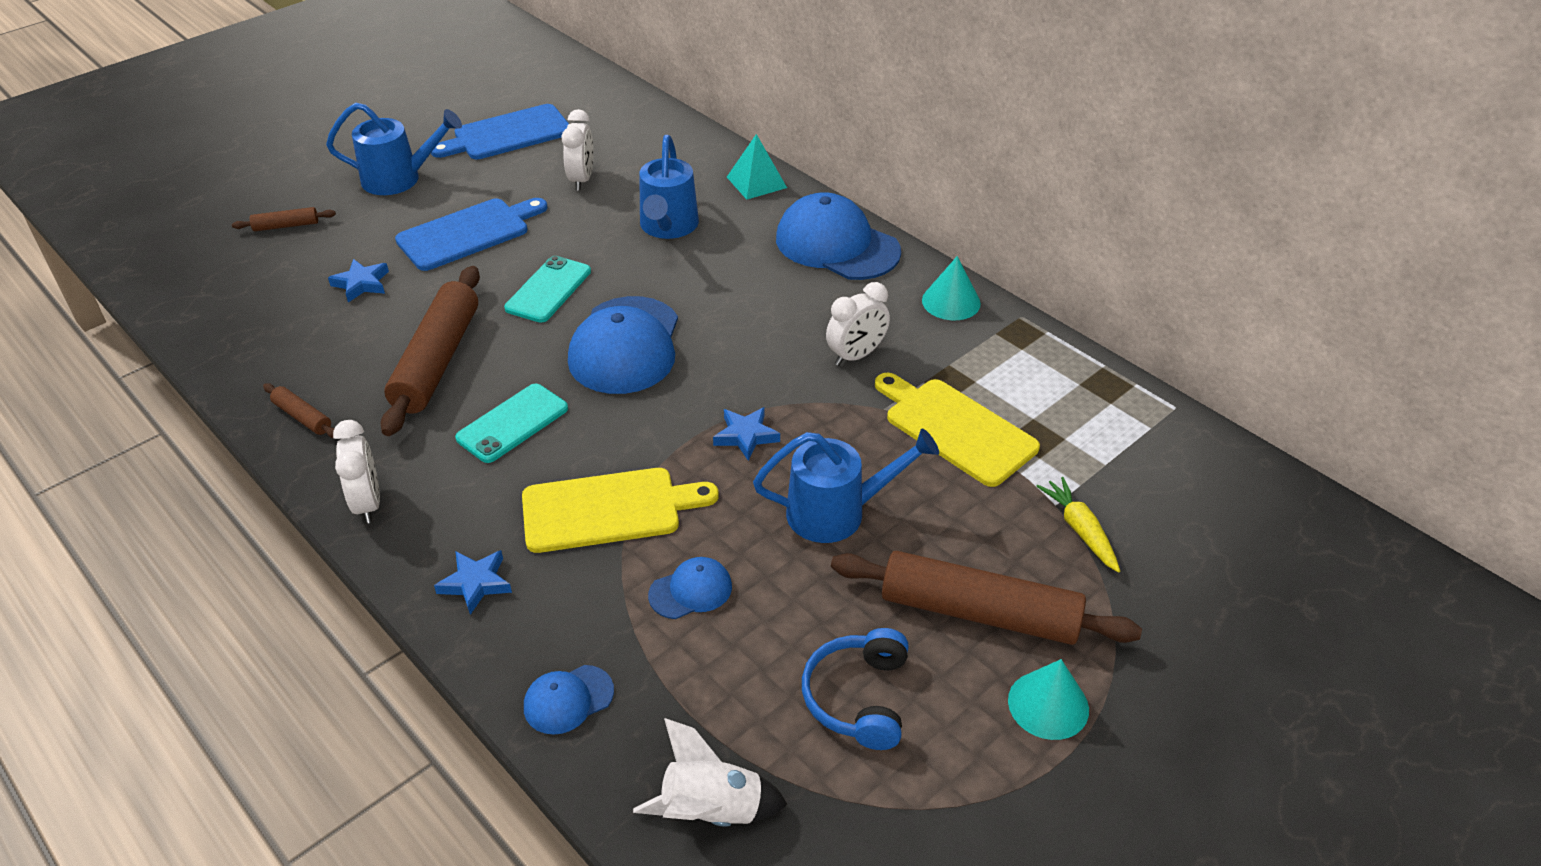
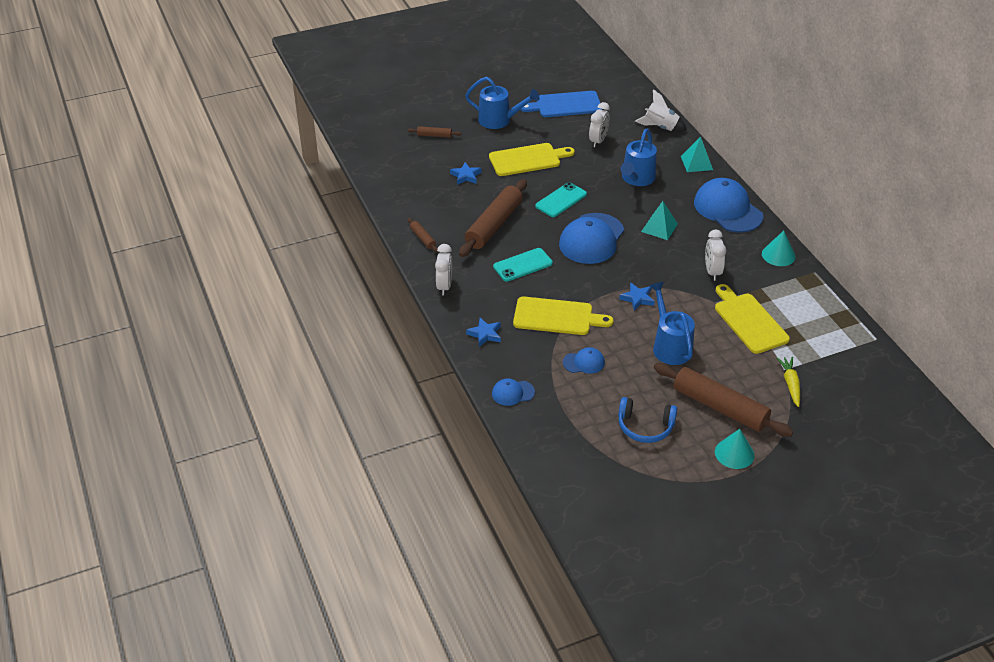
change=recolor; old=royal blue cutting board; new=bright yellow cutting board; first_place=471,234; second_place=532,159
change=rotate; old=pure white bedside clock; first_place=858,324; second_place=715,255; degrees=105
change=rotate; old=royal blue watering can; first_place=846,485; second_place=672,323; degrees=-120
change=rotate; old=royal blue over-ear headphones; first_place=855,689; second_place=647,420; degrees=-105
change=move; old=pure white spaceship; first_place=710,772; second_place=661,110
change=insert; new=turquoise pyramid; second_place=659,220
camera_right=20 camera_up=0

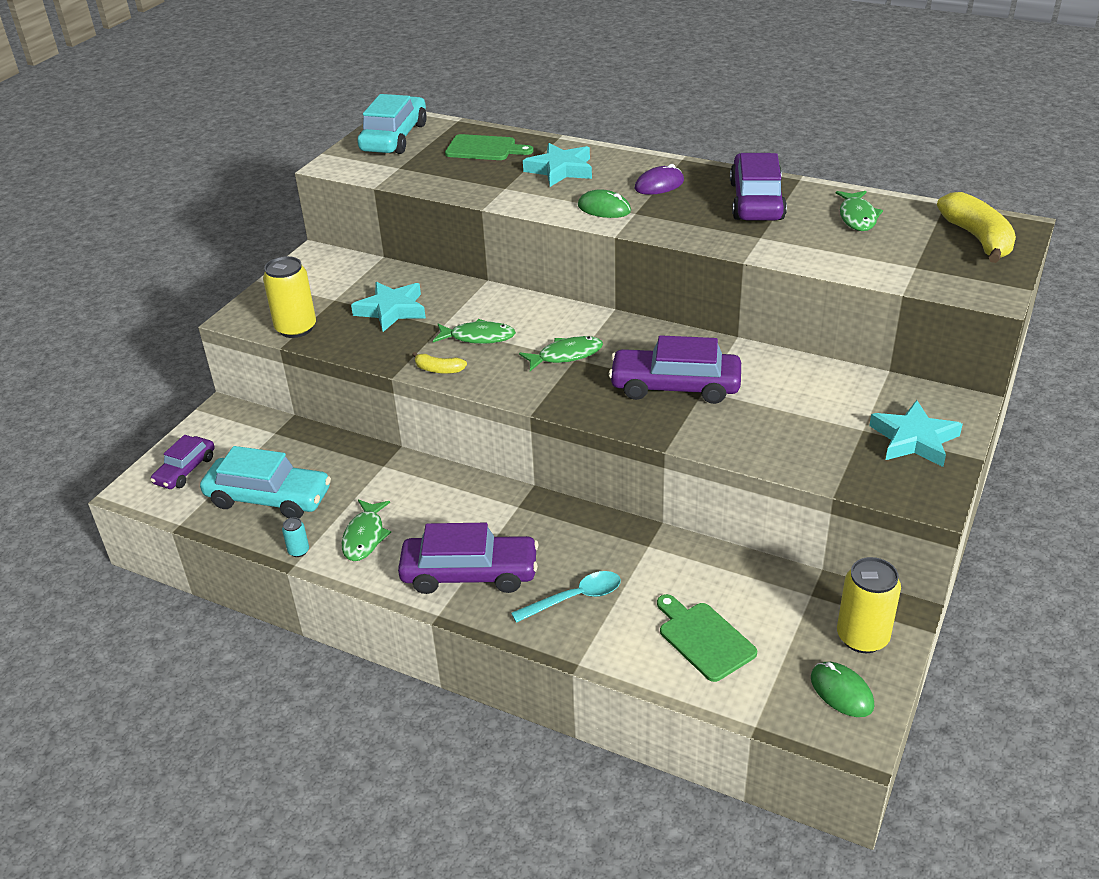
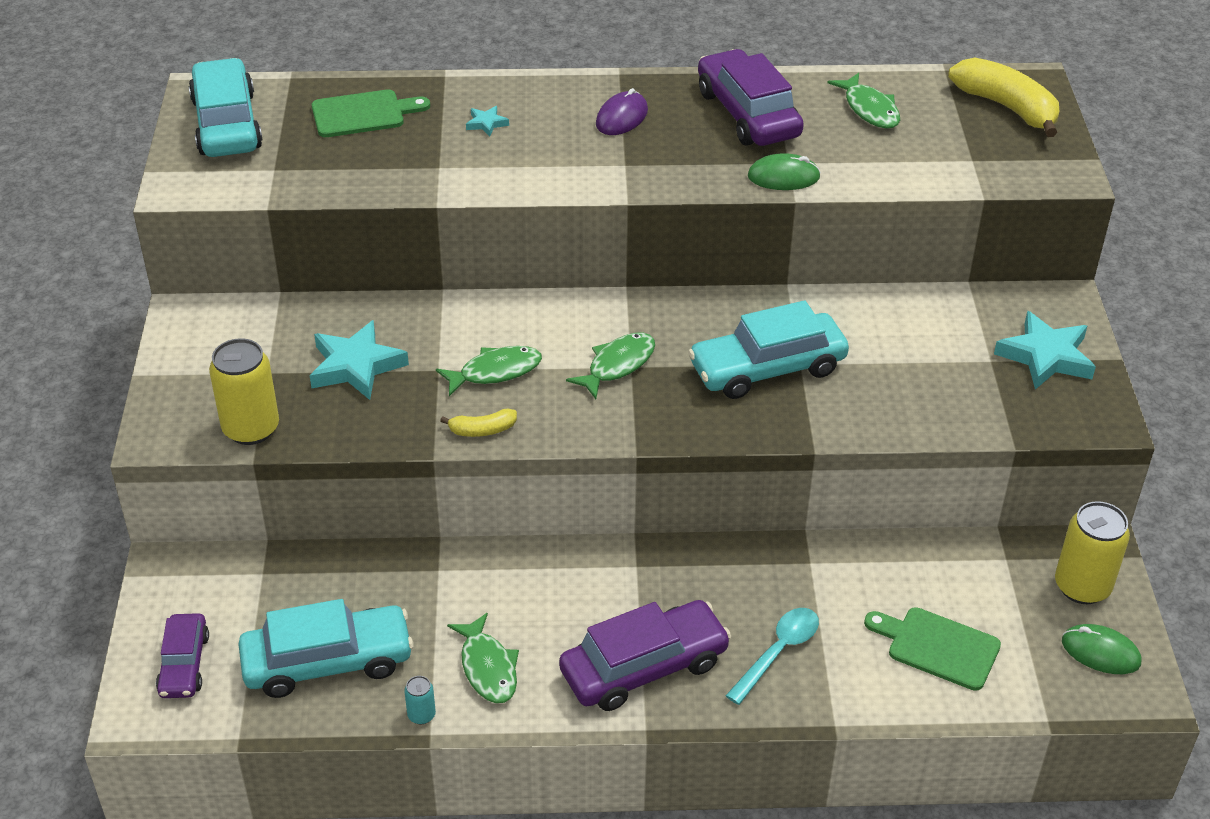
change=resize; old=turquoise star shape; first_place=557,165; second_place=487,121; factor=0.46
change=move; old=emerald PC mouse; first_place=604,203; second_place=784,171
change=recolor; old=purple car; new=turquoise car; first_place=675,369; second_place=768,349
camera_right=-30 camera_up=5

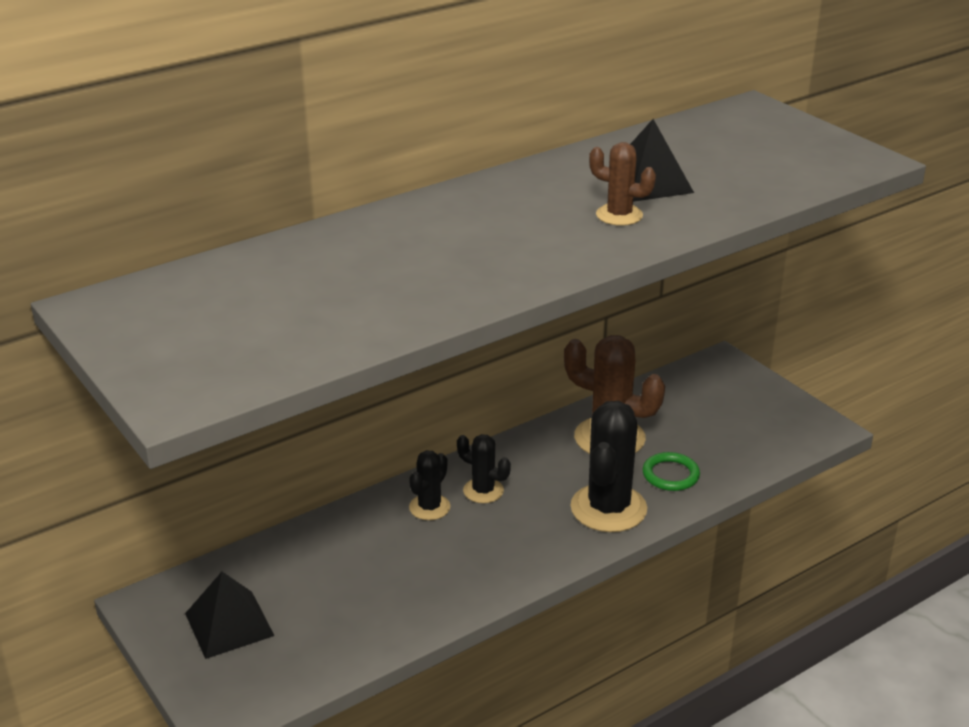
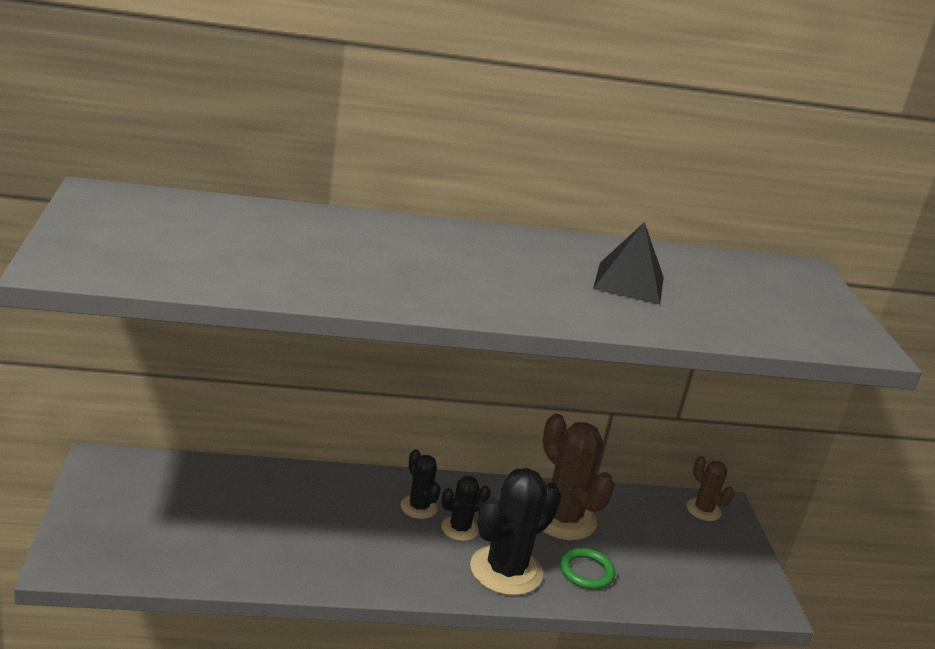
change=move; old=russet saguaro cactus; first_place=622,184; second_place=710,488
change=move; old=black saguaro cactus; first_place=429,485; second_place=466,508
change=delete; old=black pyramid; first_place=230,615
camera_right=25 camera_up=-5

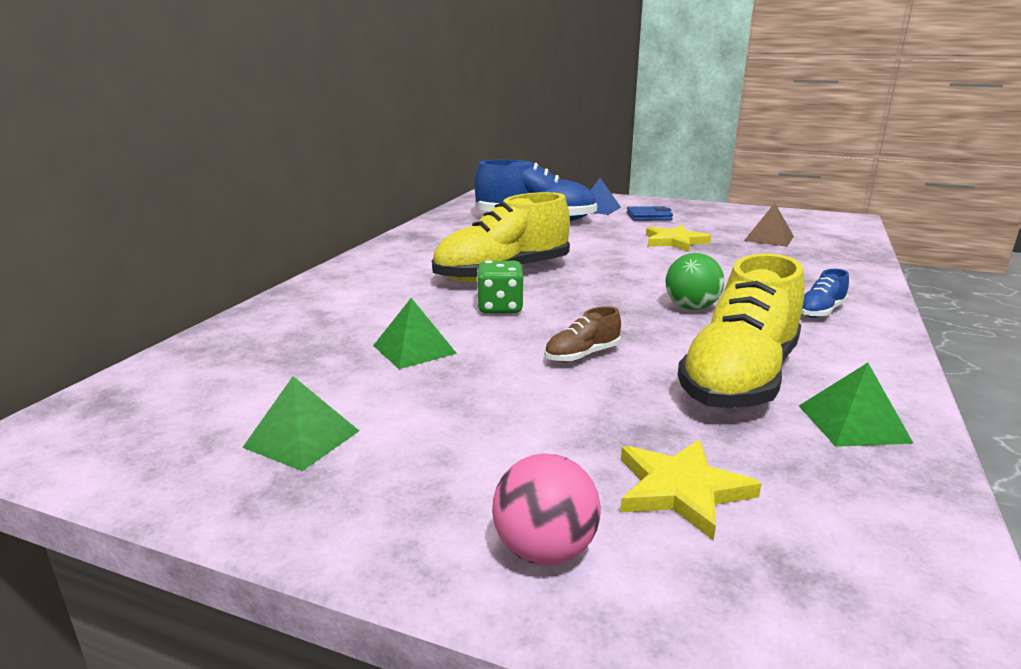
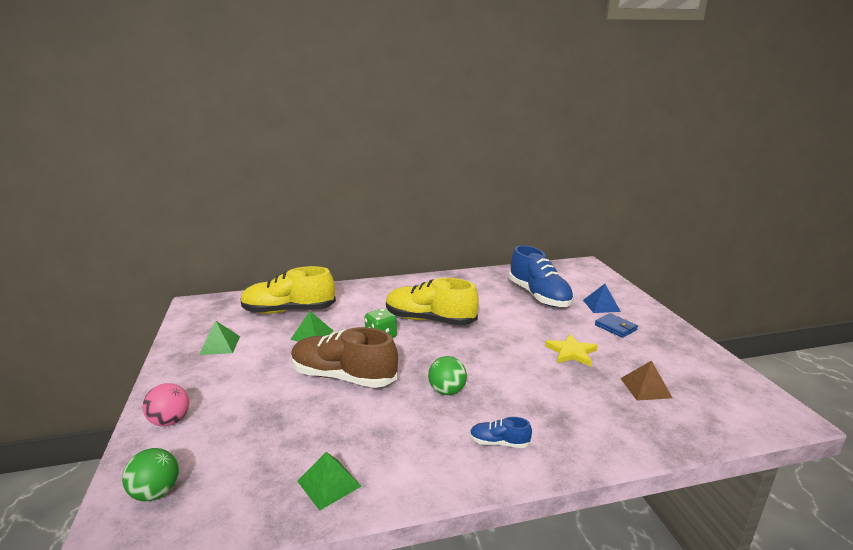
change=move; old=bright yellow shoe; first_place=741,330; second_place=288,290
change=resize; old=russet shoe; first_place=582,334; second_place=344,357; factor=2.29
change=delete; old=bright yellow star shape; first_place=691,490
change=insert; new=emerald sphere; second_place=150,475
camera_right=55 camera_up=0

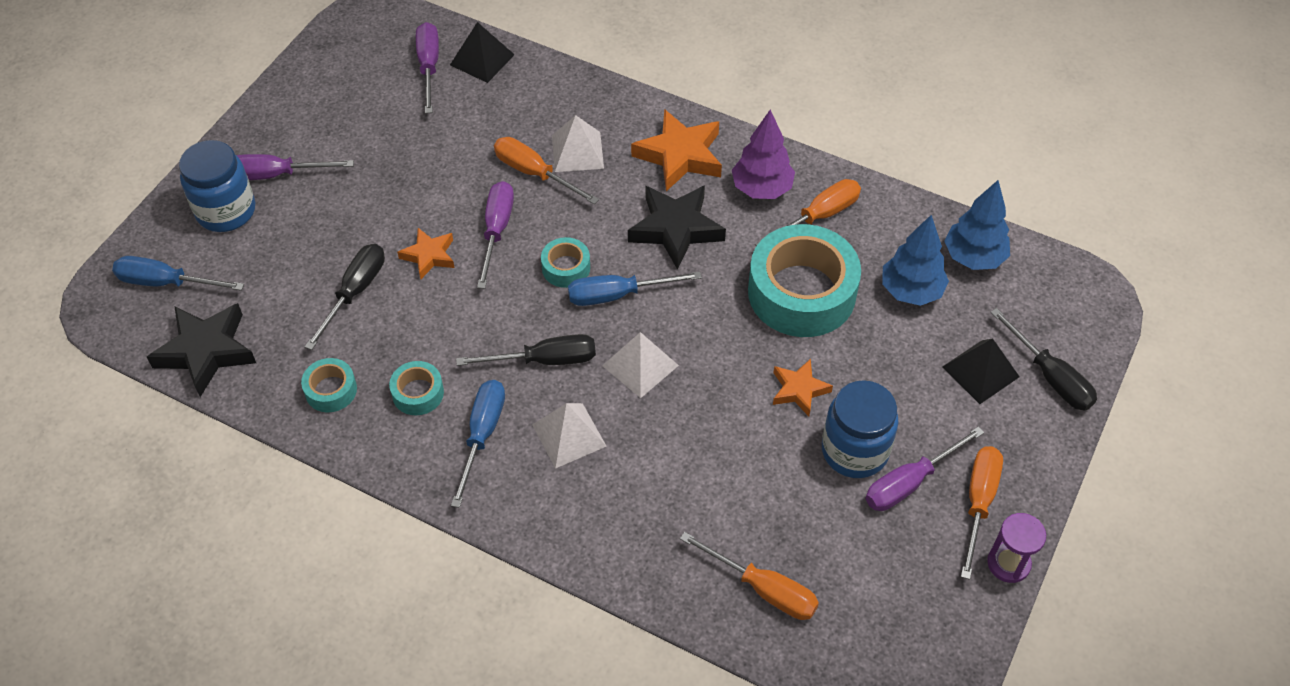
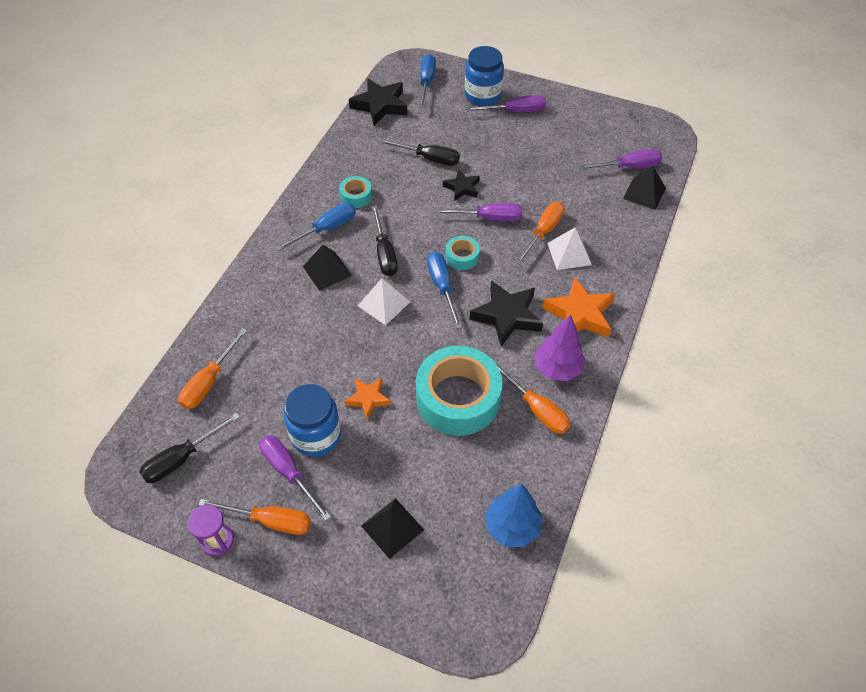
change=rotate; old=purple screwdriver; first_place=295,167; second_place=506,103; degrees=90
change=delete; old=royal blue tree; first_place=915,260
change=recolor; old=orange star shape; new=black star shape; first_place=425,253; second_place=461,185
change=move; old=black screwdriver; first_place=1043,359; second_place=189,447
change=delete; old=turquoise roll of tape; first_place=329,385
change=rotate; old=royal blue screwdriver; first_place=478,444; second_place=316,227; degrees=-45
change=recolor; old=pure white pyramid; new=black pyramid; first_place=569,436; second_place=327,268
camera_right=85 camera_up=0

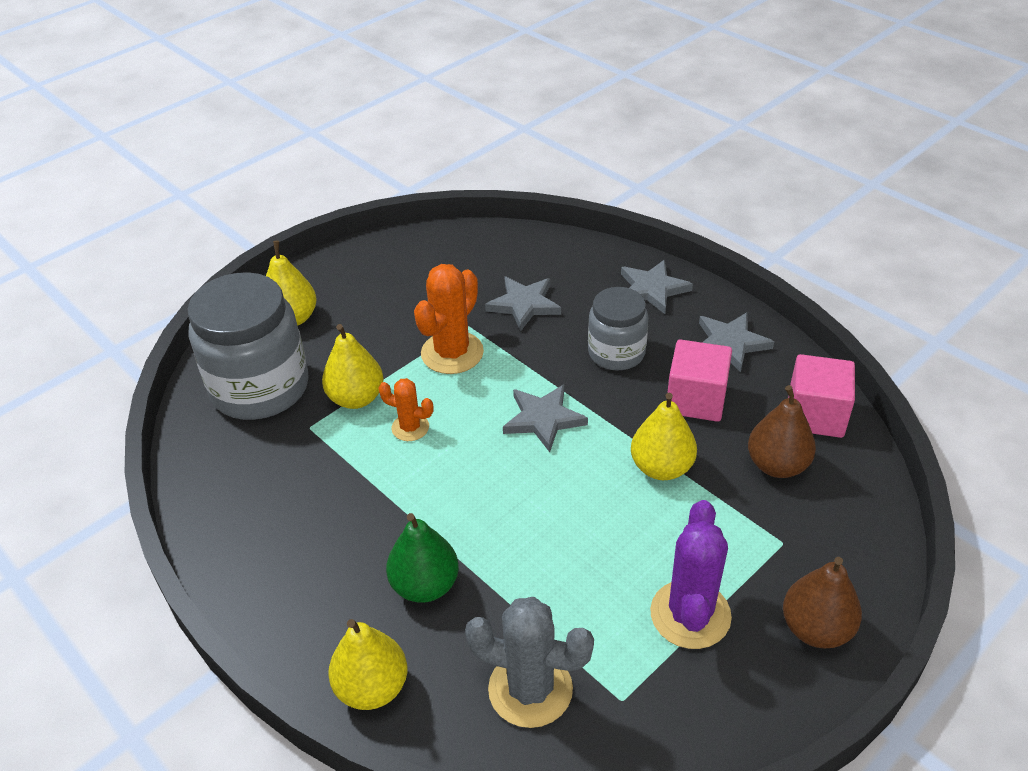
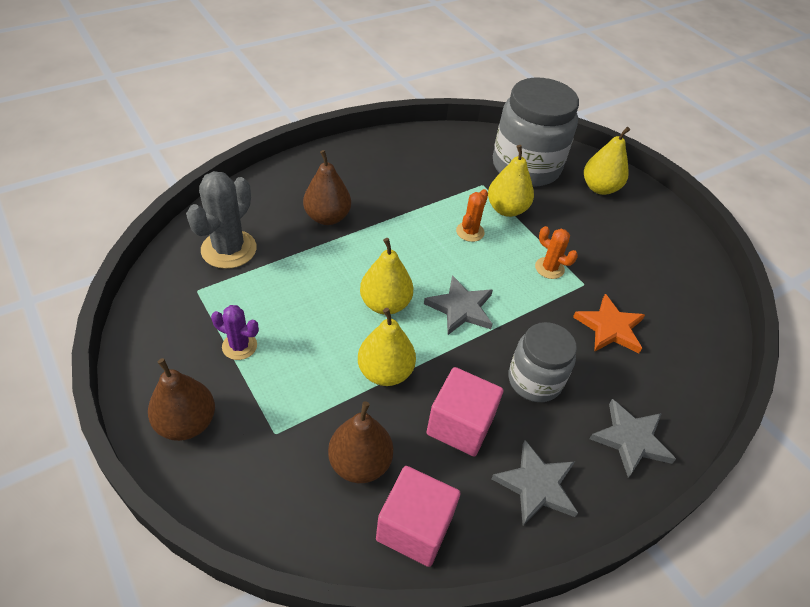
change=resize; old=orange saguaro cactus; first_place=449,319; second_place=556,252; factor=0.56
change=recolor; old=ash-grey star shape; new=orange star shape; first_place=523,304; second_place=609,323
change=resize; old=purple saguaro cactus; first_place=691,574; second_place=235,332; factor=0.56
change=recolor; old=emerald pear; new=russet pear; first_place=422,558; second_place=327,187
change=move; old=bright yellow pear; first_place=367,664; second_place=386,276
camera_right=95 camera_up=5

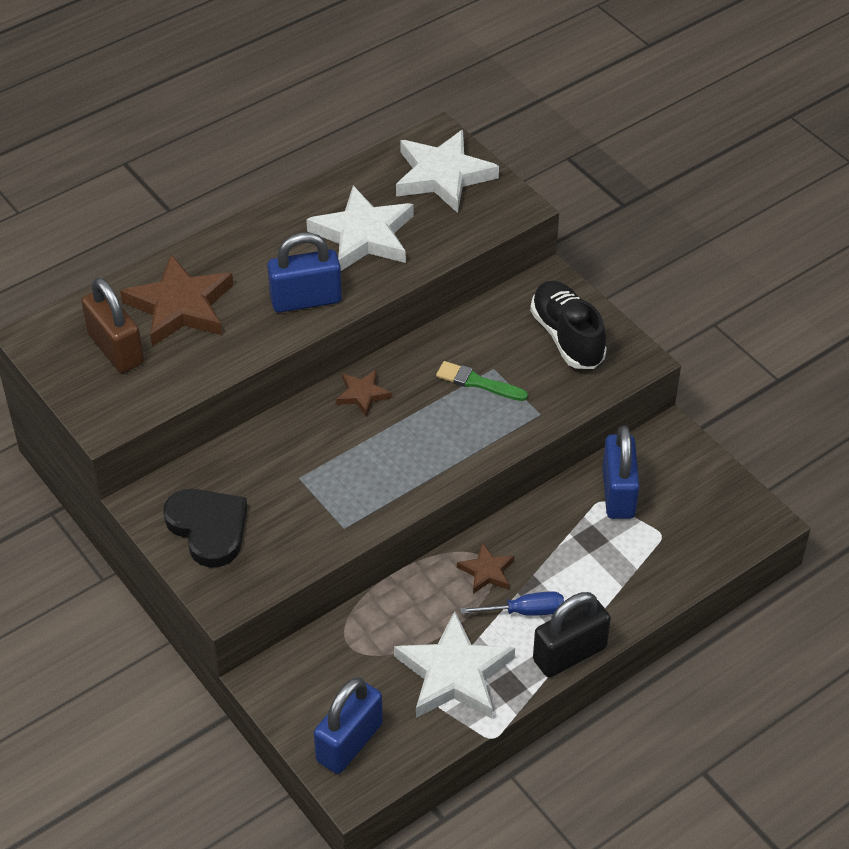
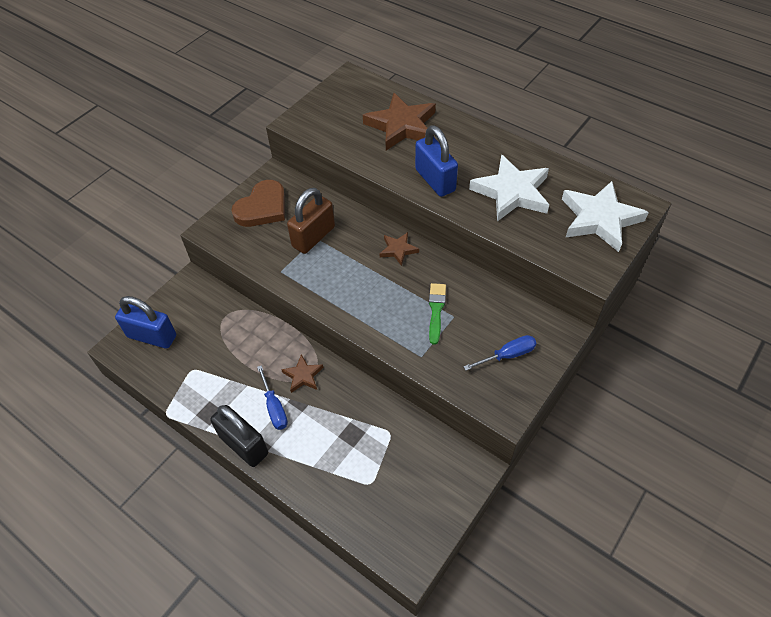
change=move; old=russet padlock; first_place=112,325; second_place=311,221
change=replace; old=black shoe; new=royal blue screwdriver; first_place=568,325; second_place=500,352
change=delete; old=royal blue padlock; first_place=621,472
change=recolor; old=black love heart; new=russet love heart; first_place=205,528; second_place=258,203
change=delete; old=pure white star shape; first_place=454,665
camera_right=75 camera_up=5

